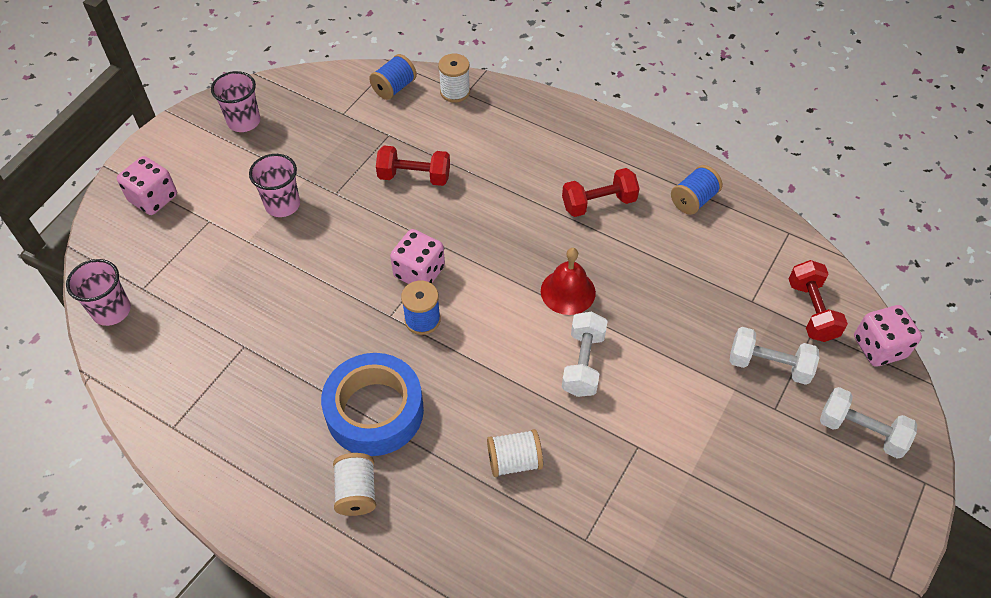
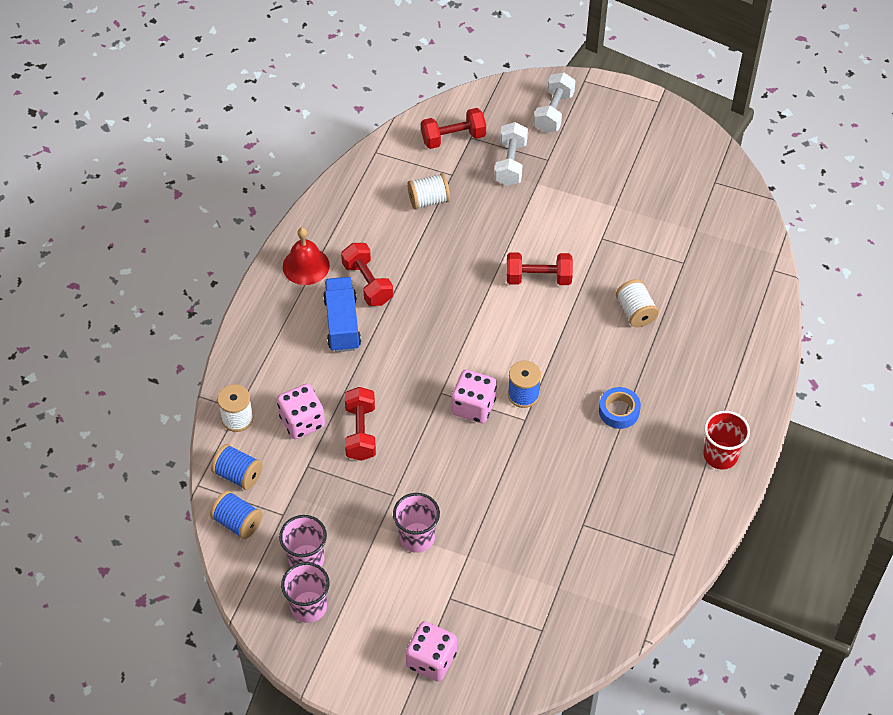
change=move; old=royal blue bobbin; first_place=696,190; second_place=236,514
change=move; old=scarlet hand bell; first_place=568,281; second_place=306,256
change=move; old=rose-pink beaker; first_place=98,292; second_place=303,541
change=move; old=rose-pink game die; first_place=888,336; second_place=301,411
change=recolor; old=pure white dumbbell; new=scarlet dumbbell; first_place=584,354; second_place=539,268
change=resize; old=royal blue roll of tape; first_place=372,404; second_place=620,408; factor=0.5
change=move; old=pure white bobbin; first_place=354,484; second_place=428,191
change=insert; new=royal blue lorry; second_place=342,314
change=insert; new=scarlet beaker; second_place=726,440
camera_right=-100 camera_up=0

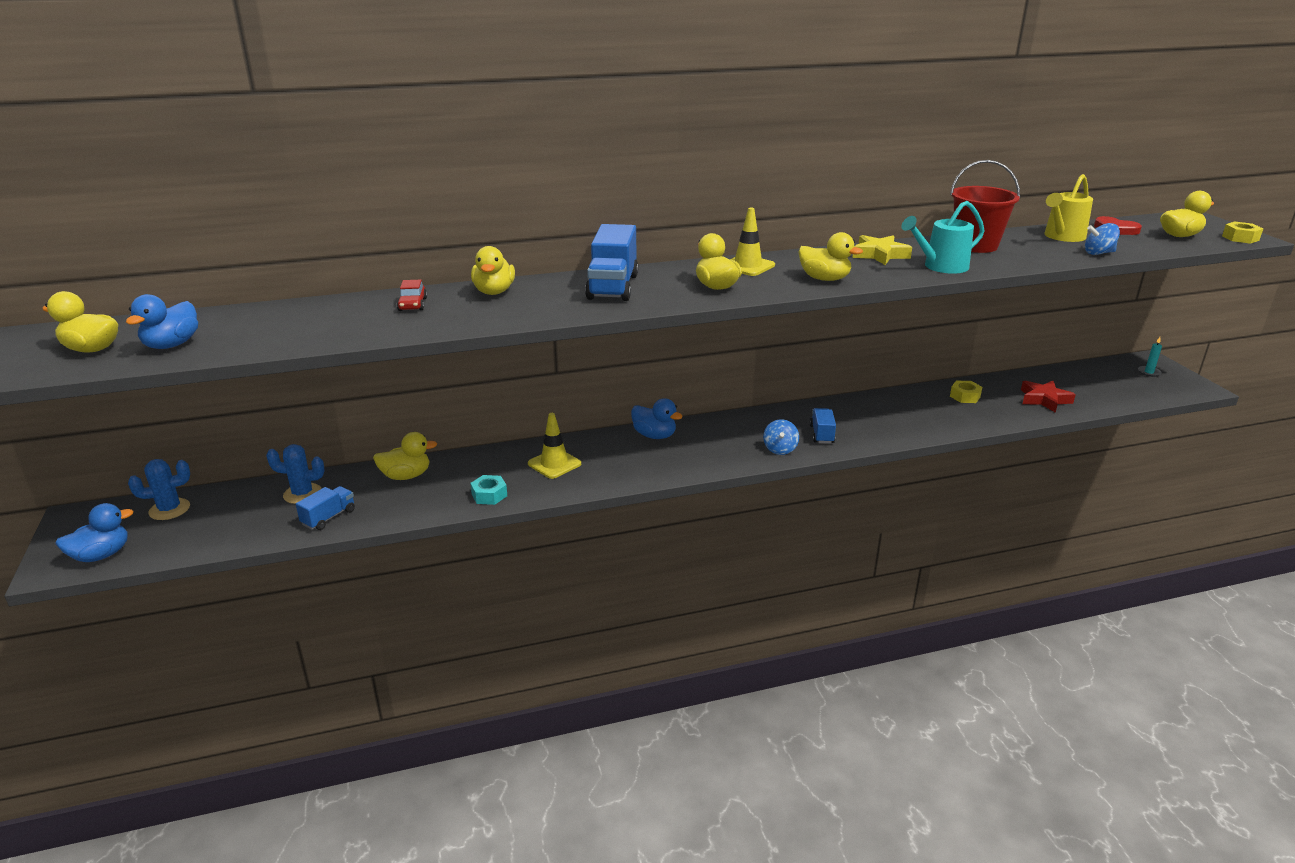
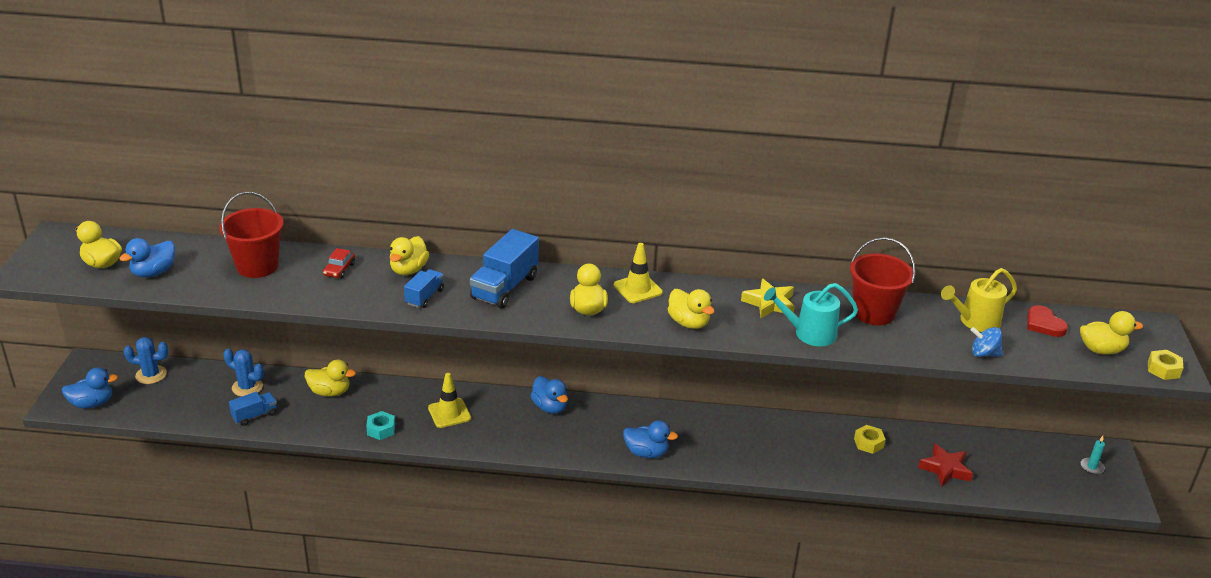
change=move; old=royal blue lorry; first_place=823,426; second_place=424,288
change=replace; old=royal blue toy top; new=royal blue toy duck; first_place=781,437; second_place=650,439
change=insert; new=scarlet sand bucket; second_place=251,235
camera_right=20 camera_up=5

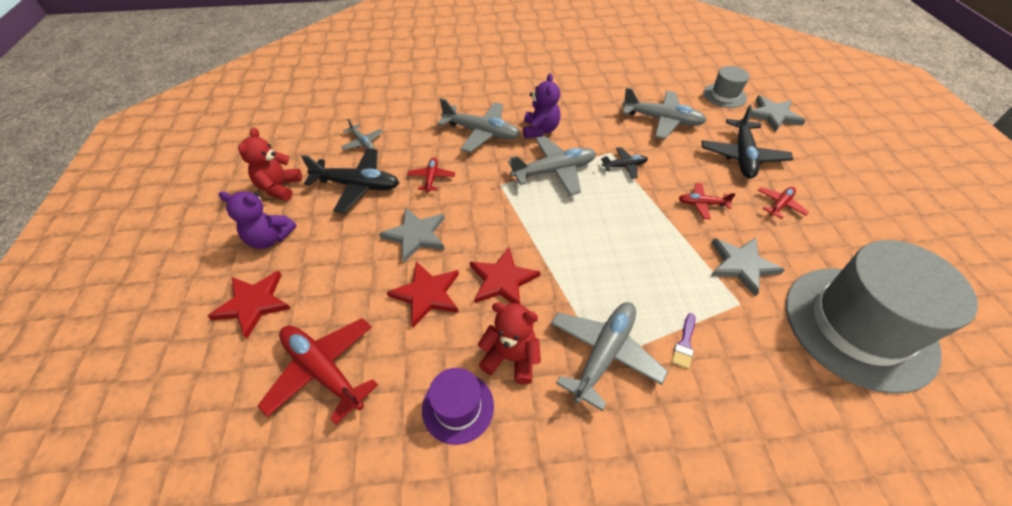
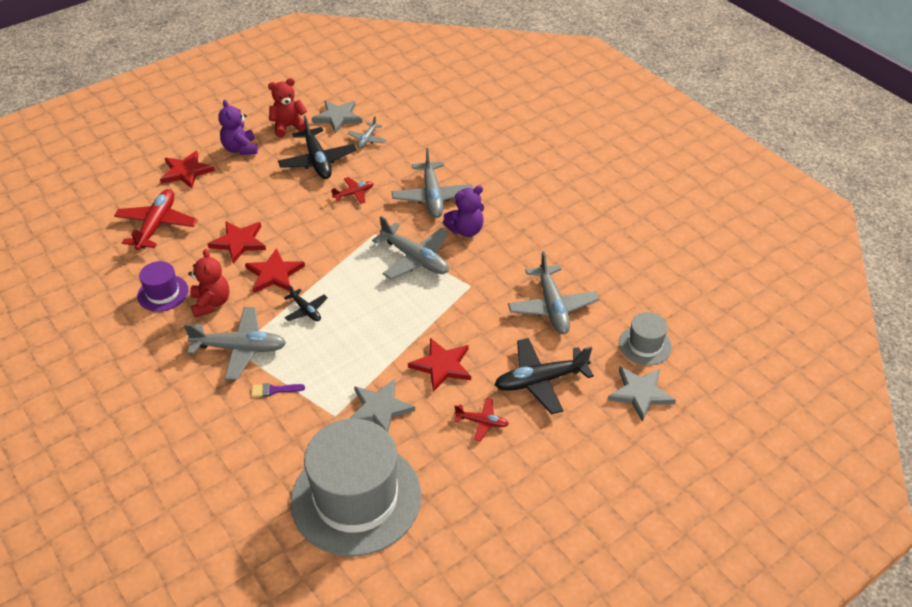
change=move; old=black toy plane; first_place=624,163; second_place=306,303
change=replace; old=scarlet toy plane; new=scarlet star shape; first_place=707,201; second_place=439,365
change=move; old=ash-grey star shape; first_place=412,235; second_place=337,117
camera_right=60 camera_up=-5

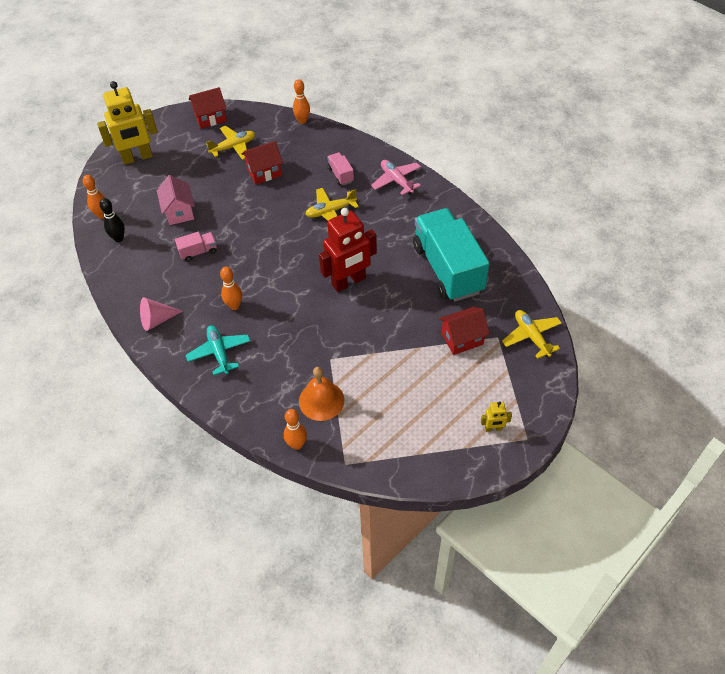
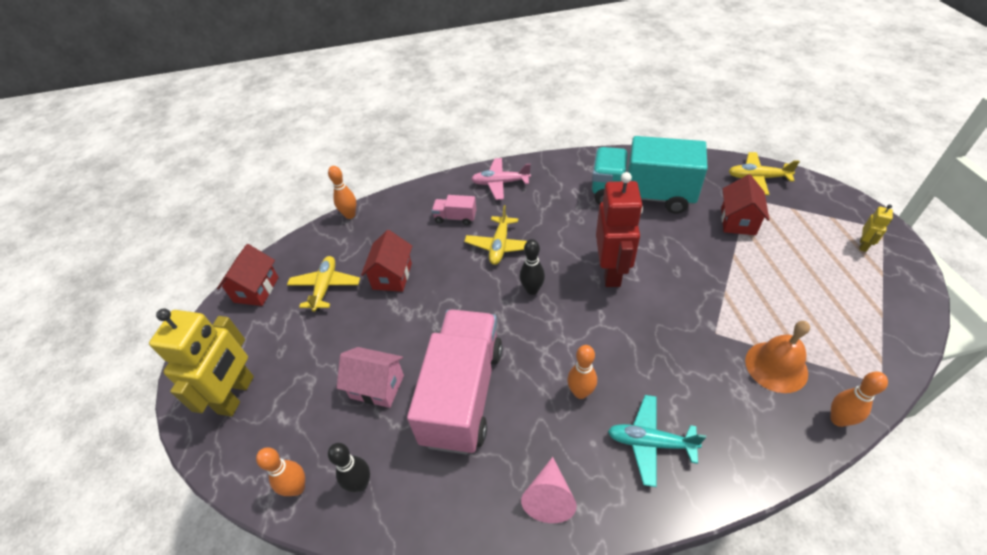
change=resize; old=rose-pink lorry; first_place=196,247; second_place=454,382; factor=2.43
change=insert; new=black tenpin; second_place=532,267
camera_right=-55 camera_up=-5

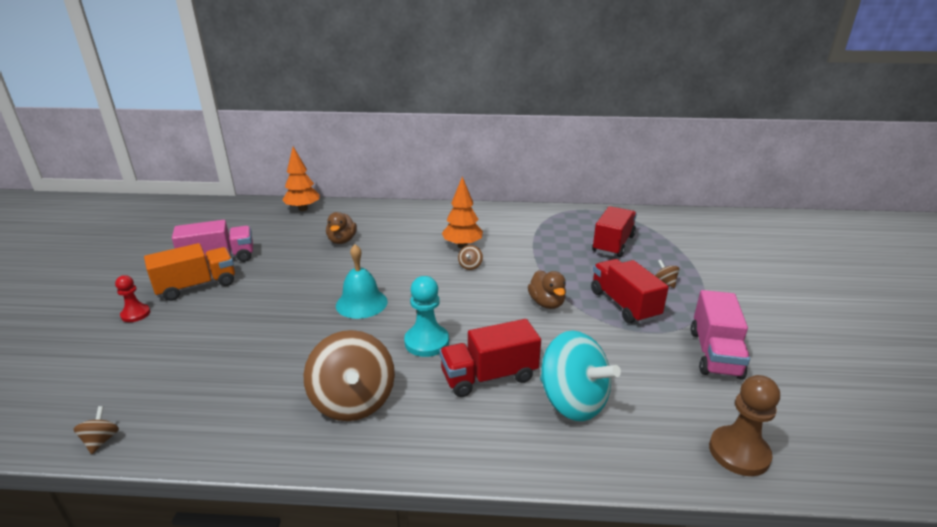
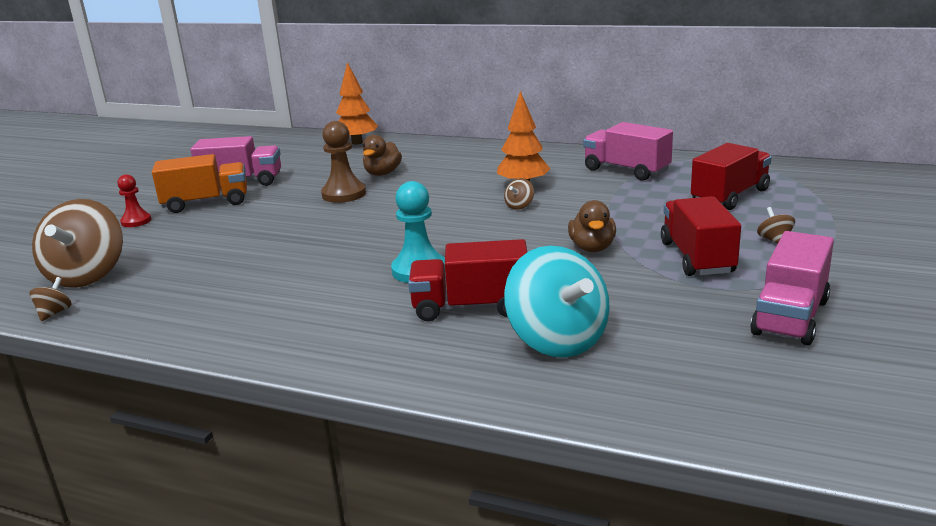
change=delete; old=turquoise hand bell; first_place=362,281
change=move; old=russet toy top; first_place=349,375; second_place=77,243
change=move; old=russet pawn; first_place=744,425; second_place=343,162
change=insert; new=rose-pink lorry; second_place=628,151
camera_right=20 camera_up=-5

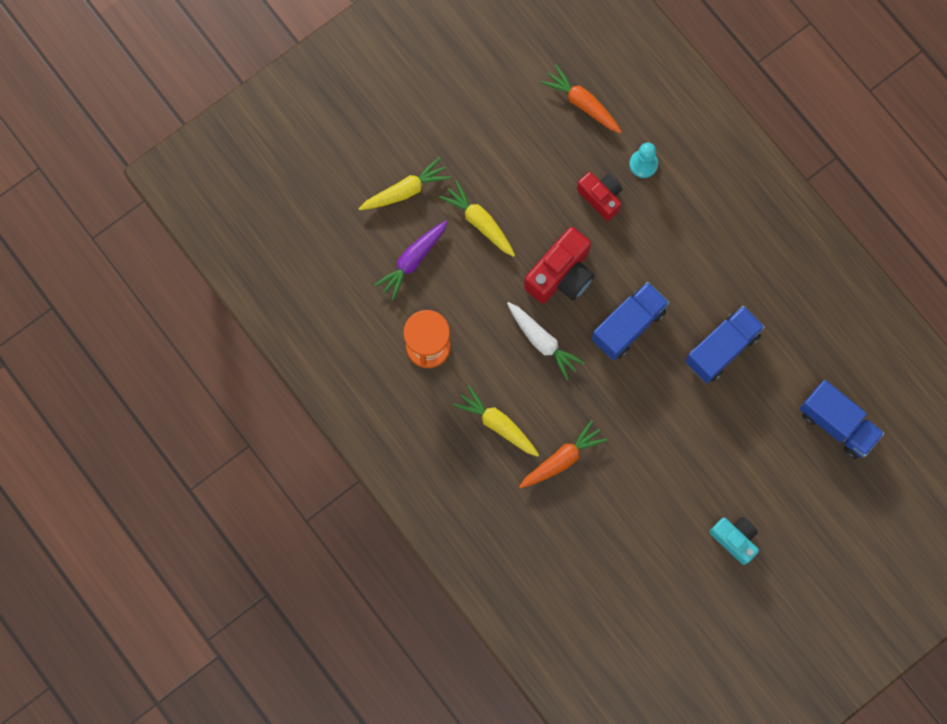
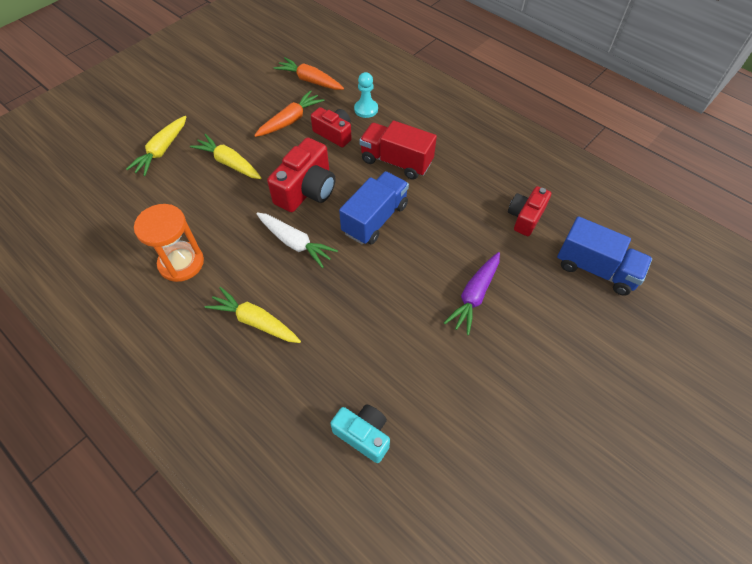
change=rotate; old=bright yellow root vegetable; first_place=404,183; second_place=156,146; degrees=150
change=move; old=purple root vegetable; first_place=410,261; second_place=472,293
change=delete; old=royal blue lorry; first_place=725,344
change=move; old=orange root vegetable; first_place=563,454; second_place=289,113
change=move; old=turquoise camera; first_place=734,541; second_place=360,433
change=insert; new=scarlet lorry; second_place=398,150
change=insert; new=scarlet camera; second_place=529,211
camera_right=-10 camera_up=-20

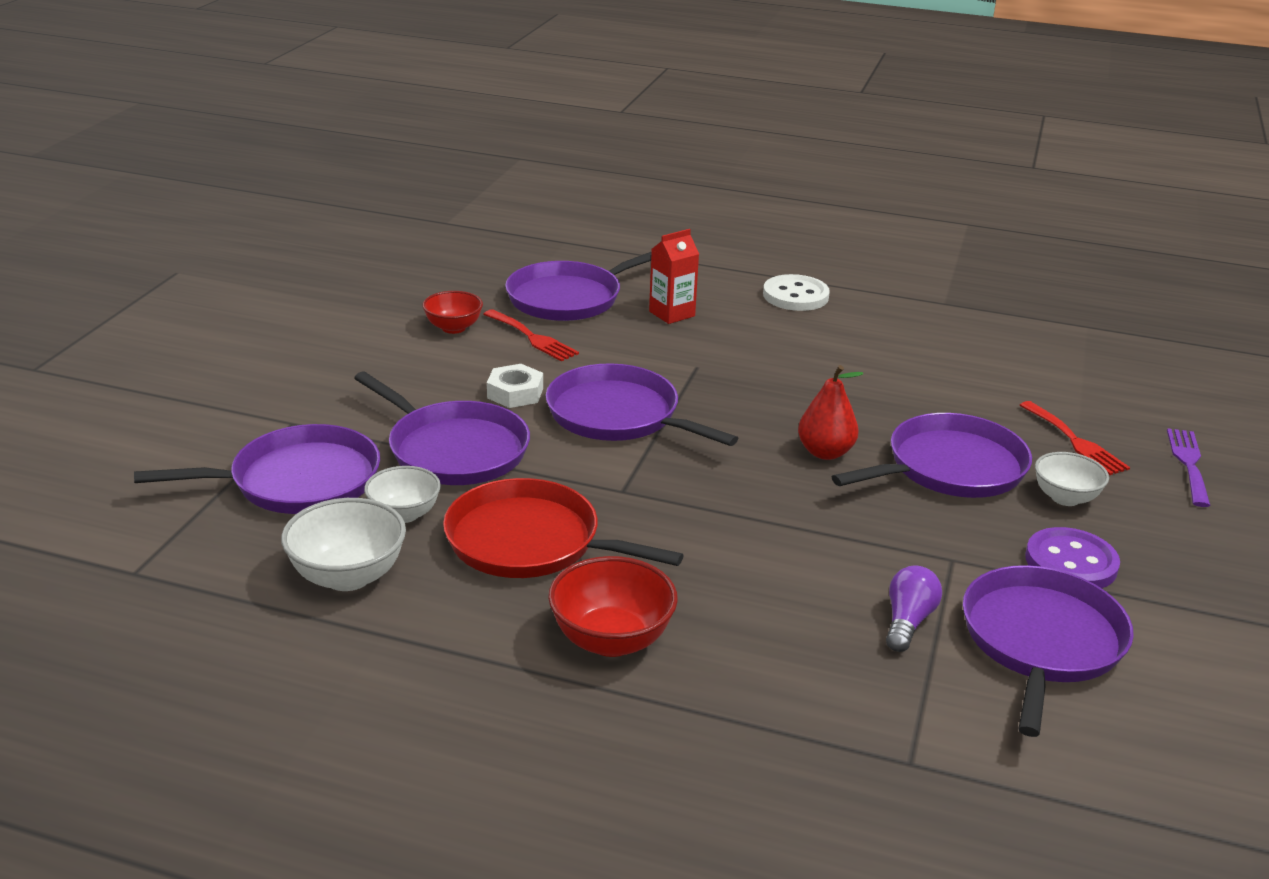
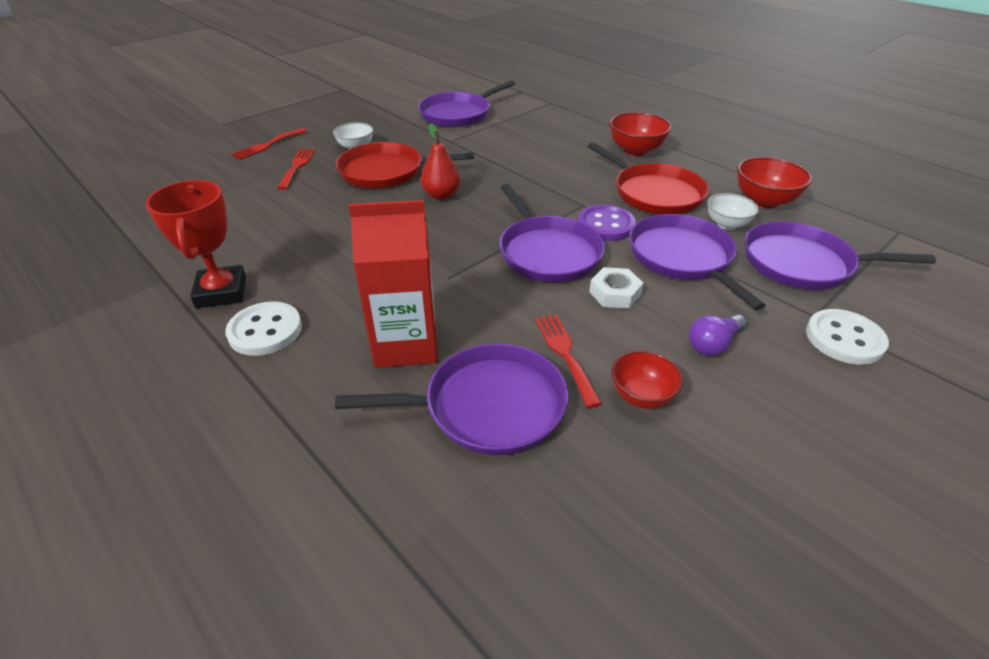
change=resize; old=scarlet carton; first_place=674,276; second_place=393,284; factor=1.69
change=recolor; old=purple skillet; new=scarlet skillet; first_place=932,455; second_place=405,165
change=recolor; old=purple dinner fork; new=scarlet dinner fork; first_place=1188,467; second_place=269,144
change=recolor; old=pure white deep dish; new=scarlet deep dish; first_place=343,544; second_place=774,182
change=move; old=purple sewing button; first_place=1072,557; second_place=607,223
change=move; old=purple lightbulb; first_place=914,608; second_place=718,335
change=insert; new=scarlet trophy; second_place=195,244
change=insert; new=pure white sewing button; second_place=847,337
camera_right=-150 camera_up=10

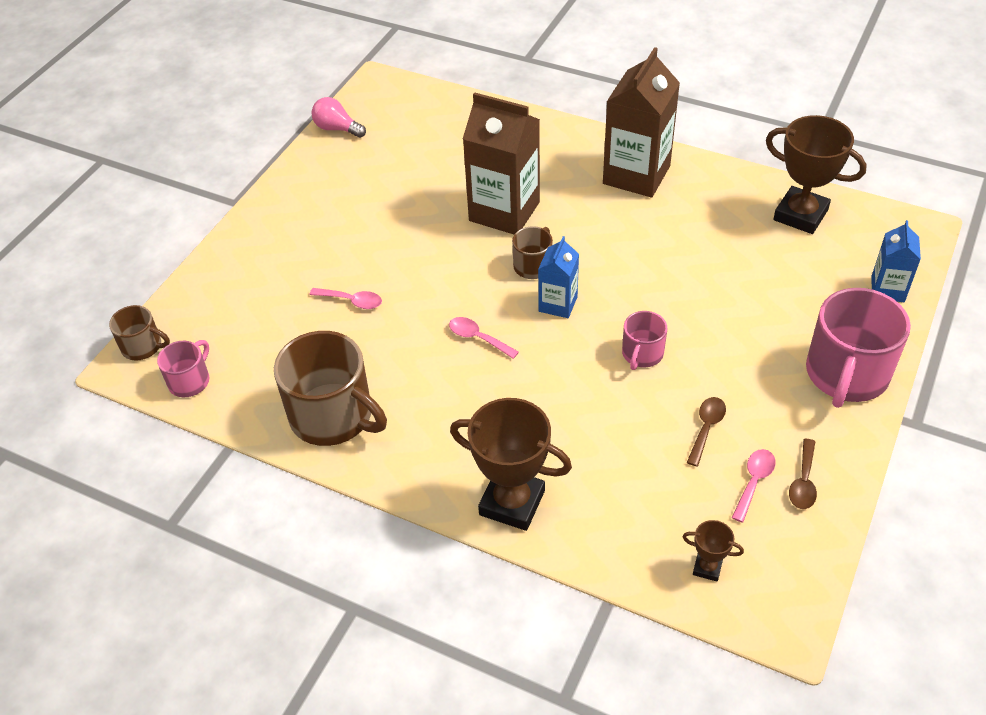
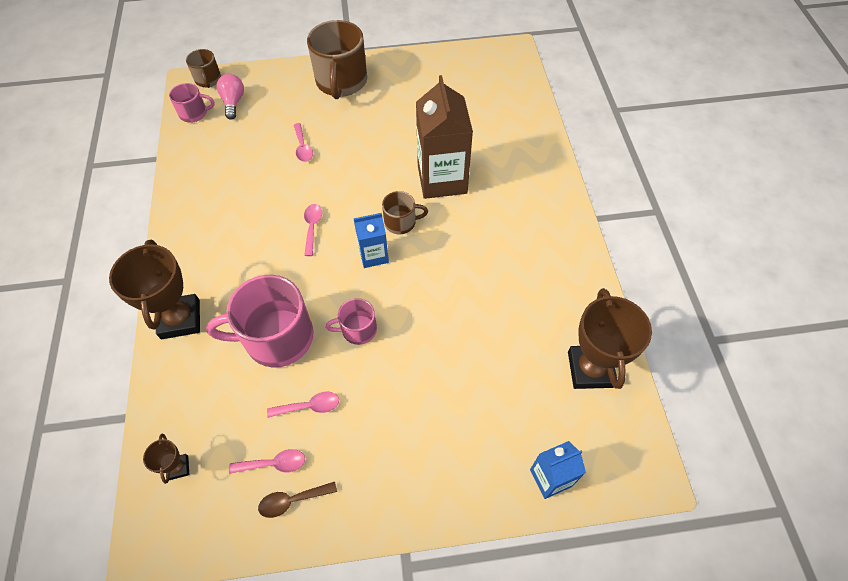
change=delete; old=russet carton; first_place=641,122
change=move; old=rose-pink lightbulb; first_place=338,117; second_place=230,97
change=move; old=rose-pink tea mug; first_place=858,348; second_place=259,321
change=move; old=russet tea mug; first_place=330,388; second_place=337,59
change=recolor; old=russet tablespoon; new=rose-pink tablespoon; first_place=706,431; second_place=303,405
camera_right=55 camera_up=10

